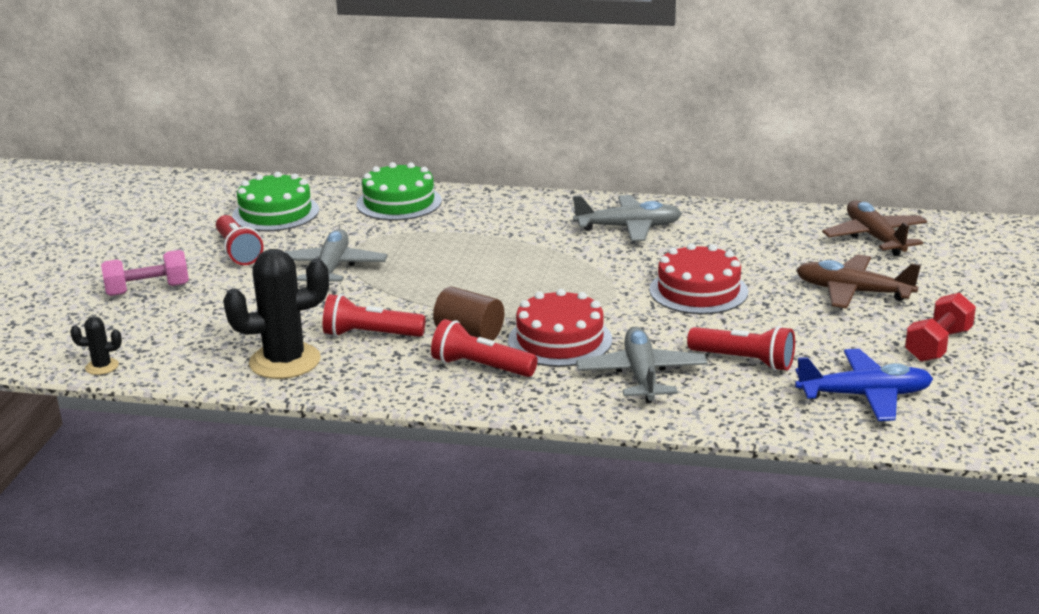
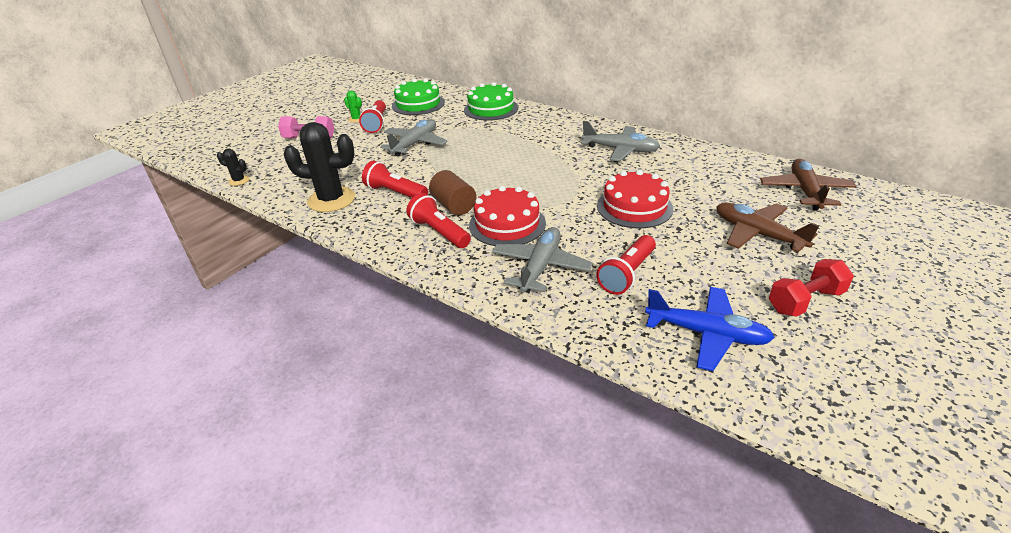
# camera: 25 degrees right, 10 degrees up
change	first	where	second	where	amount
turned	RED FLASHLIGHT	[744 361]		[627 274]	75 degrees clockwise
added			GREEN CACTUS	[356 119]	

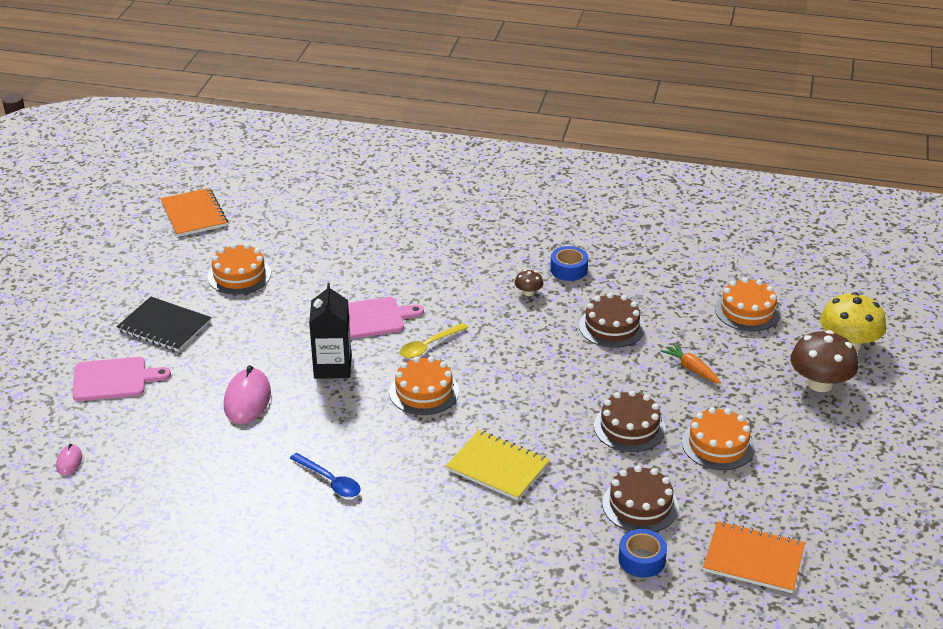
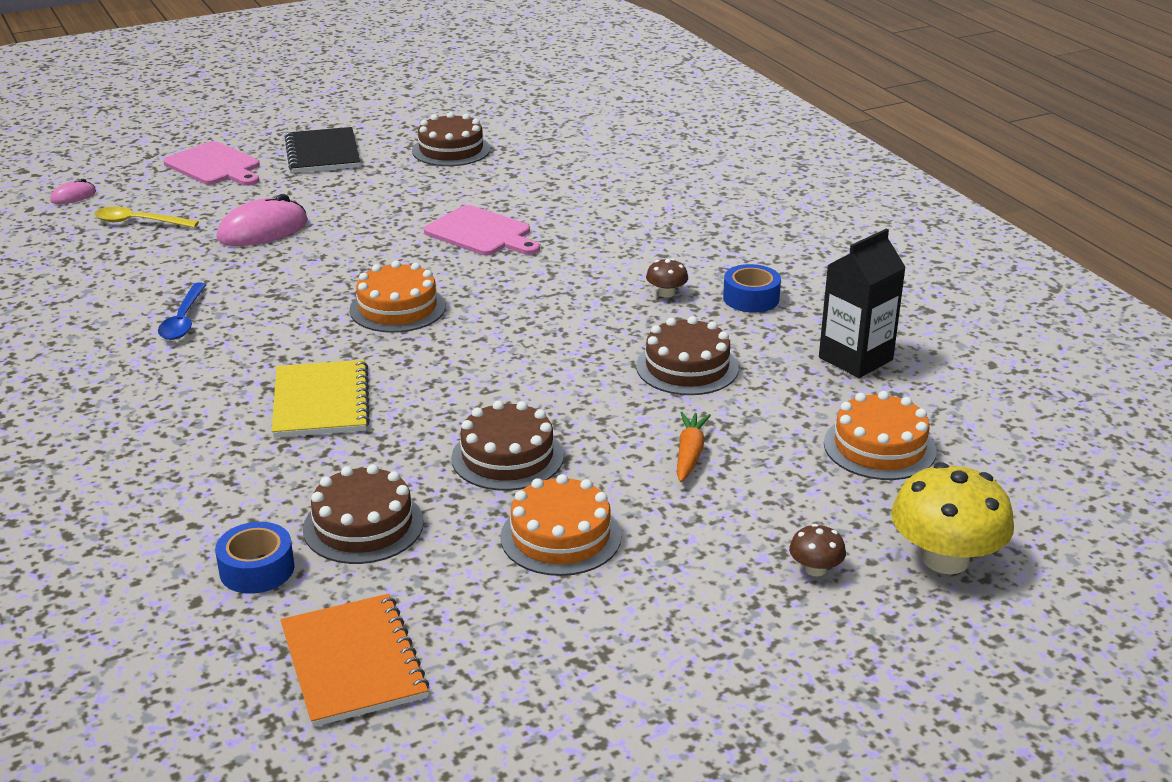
# camera: 50 degrees right, 5 degrees down
change	first	where	second	where	amount
removed	ORANGE NOTEBOOK	[194 214]			
recoloured	ORANGE CAKE	[239 275]	BROWN CAKE	[451 150]	
moved	BLACK CARTON	[332 367]		[855 359]	
moved	YELLOW SPOON	[429 346]		[139 222]	
resized	BROWN MUSHROOM	[820 383]		[815 569]	x0.47

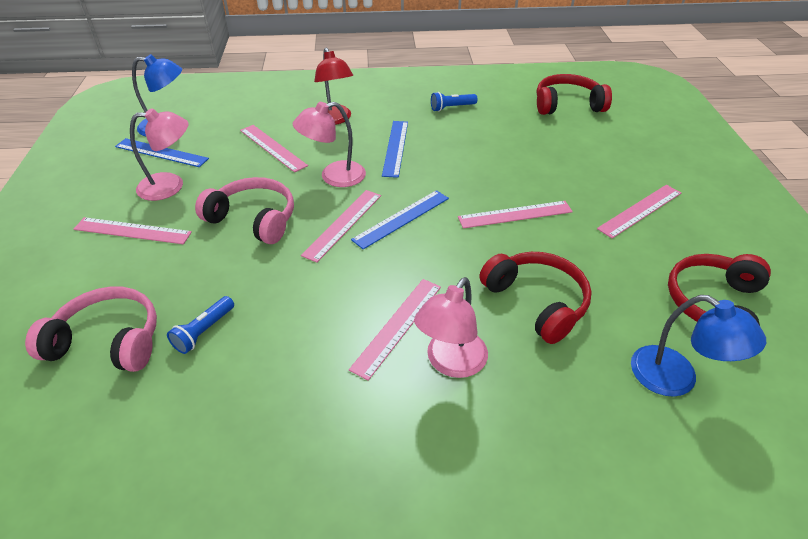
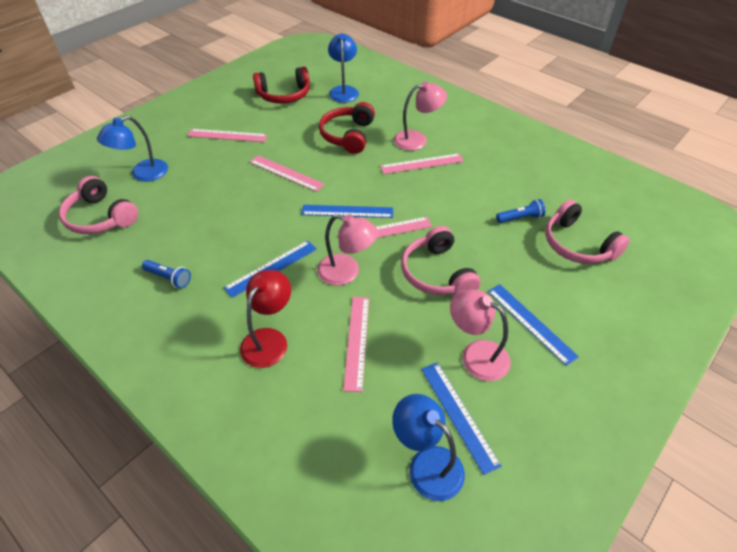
# camera: 135 degrees left, 5 degrees up
change	first	where	second	where	amount
recoloured	RED HEADPHONES	[567 105]	PINK HEADPHONES	[101 217]	
recoloured	PINK RULER	[132 231]	BLUE RULER	[531 322]	
added			BLUE LAMP	[143 174]	

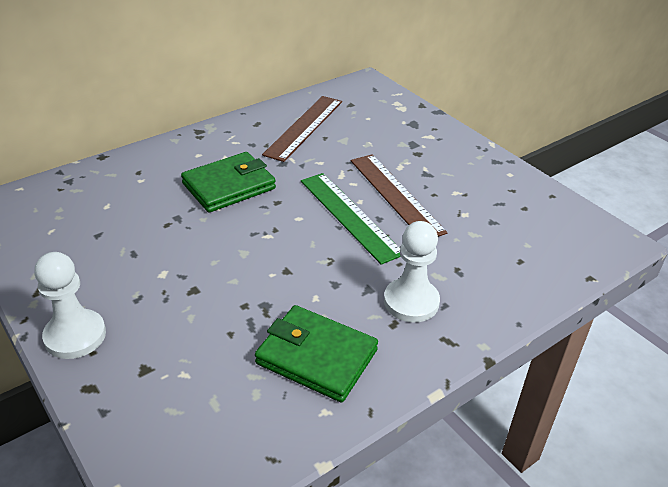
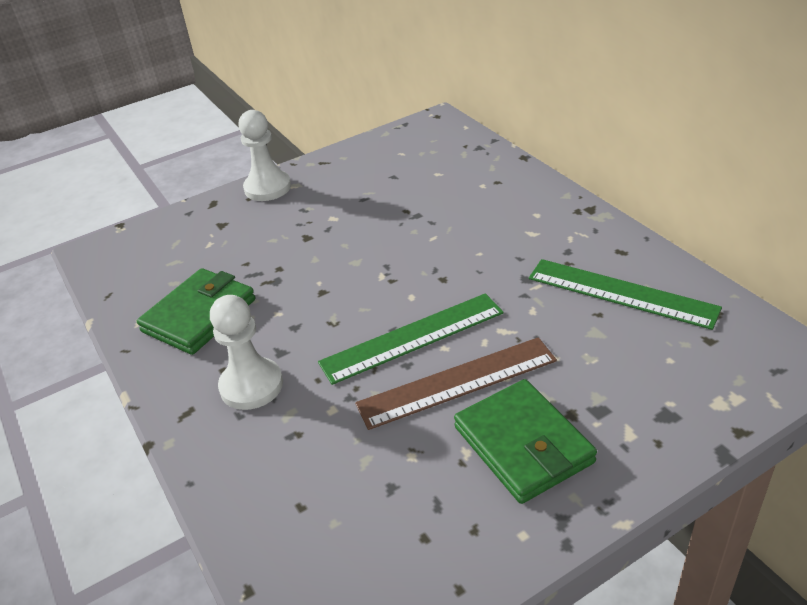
# camera: 100 degrees right, 0 degrees up
change	first	where	second	where	amount
recoloured	BROWN RULER	[304 127]	GREEN RULER	[621 293]	
moved	GREEN WALLET	[229 186]		[523 444]	

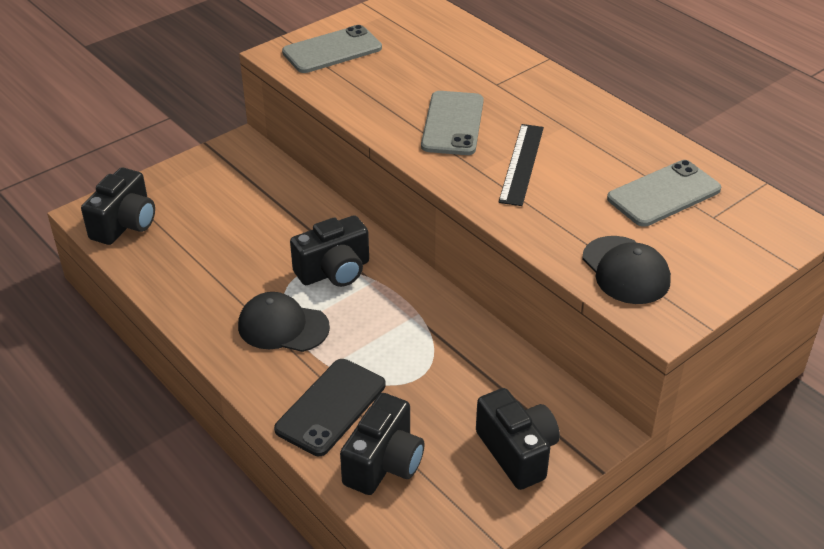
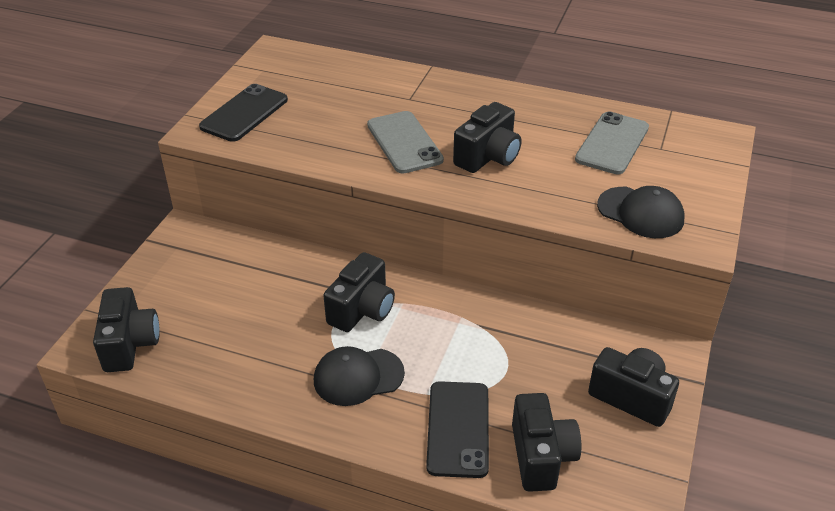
# camera: 30 degrees left, 0 degrees up
change	first	where	second	where	amount
recoloured	GREY PHONE	[332 50]	BLACK PHONE	[244 113]	
replaced	BLACK RULER	[521 164]	BLACK CAMERA	[488 157]	

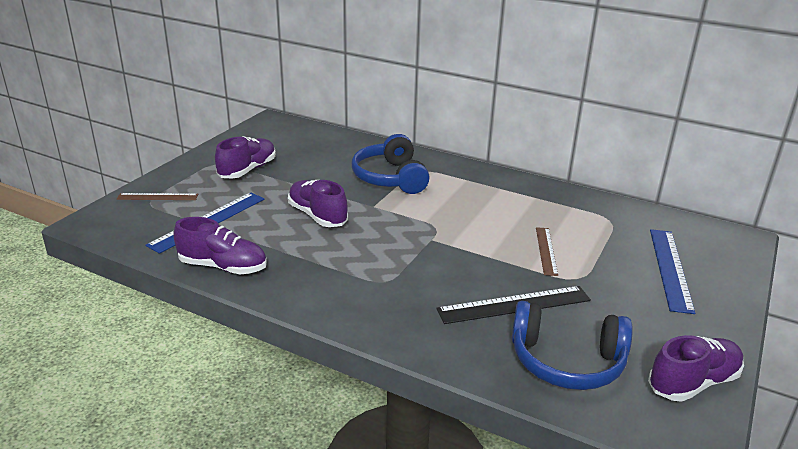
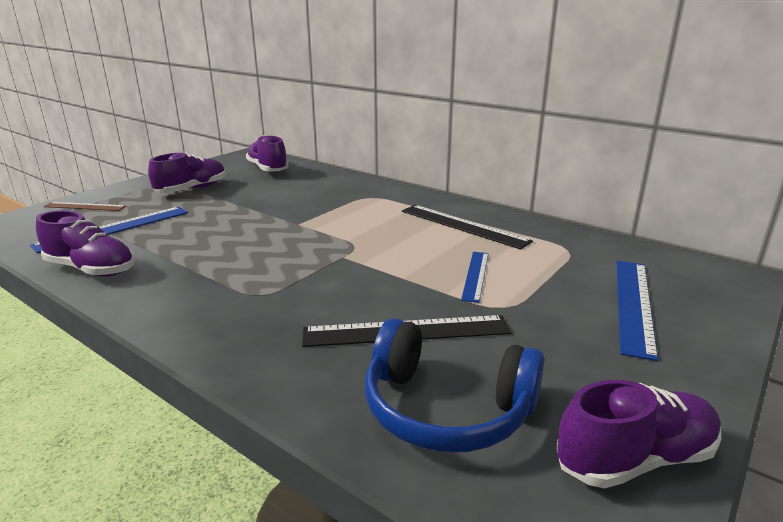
# camera: 10 degrees right, 5 degrees down
change	first	where	second	where	amount
removed	BLUE HEADPHONES	[391 178]			
moved	PURPLE SHOE	[317 216]		[268 169]	
recoloured	BROWN RULER	[546 251]	BLUE RULER	[475 275]	
added			BLACK RULER	[463 226]	

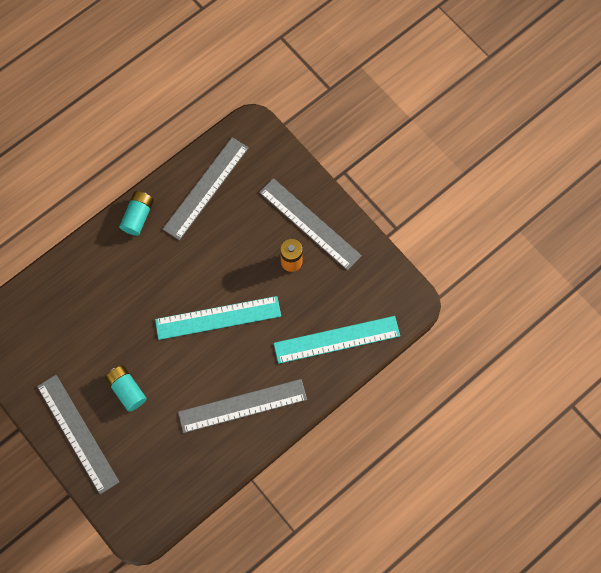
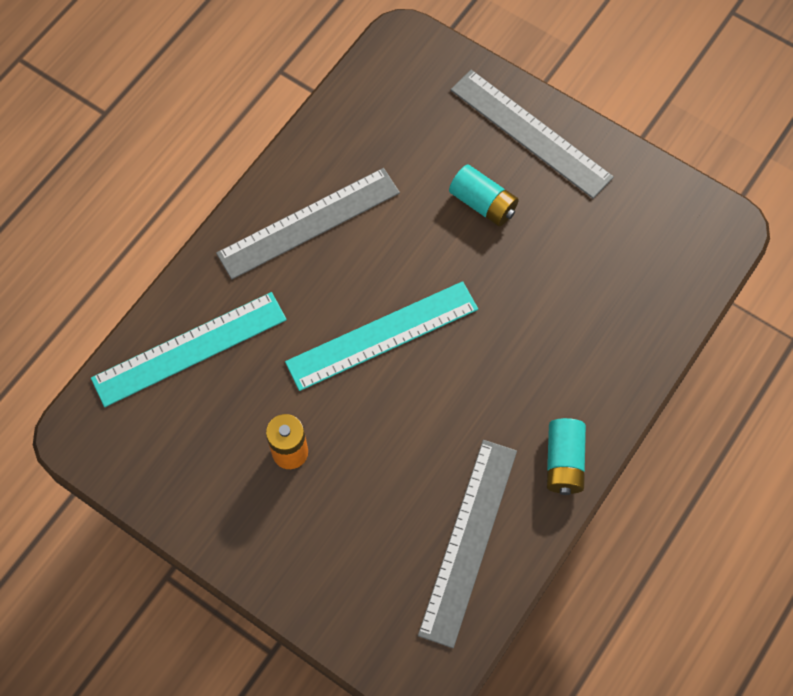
# camera: 165 degrees right, 5 degrees down
change	first	where	second	where	amount
removed	GREY RULER	[309 224]			

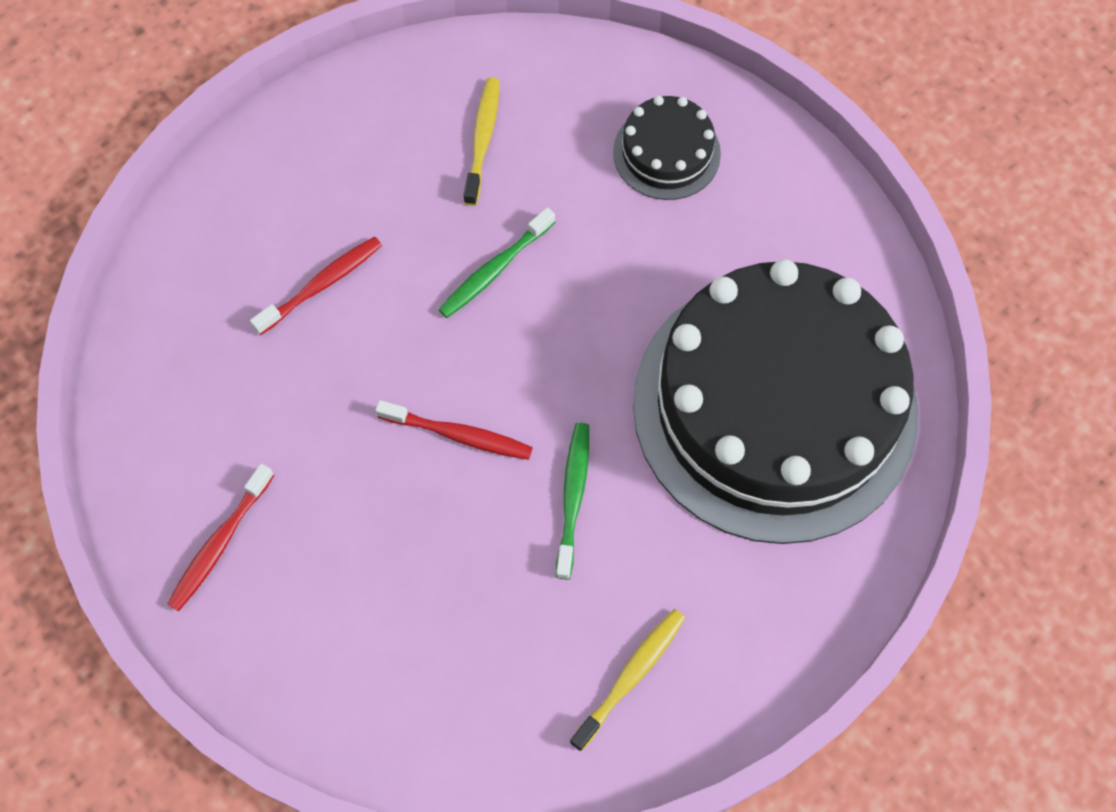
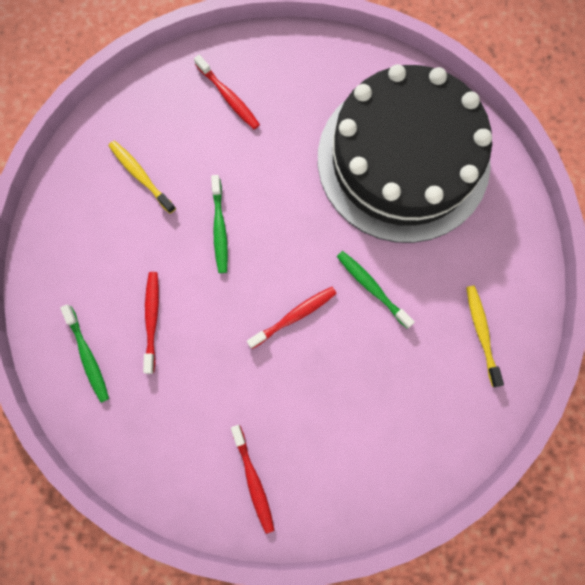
# camera: 50 degrees left, 10 degrees up
change	first	where	second	where	amount
replaced	BLACK CAKE	[666 153]	RED TOOTHBRUSH	[228 97]	
added			GREEN TOOTHBRUSH	[88 356]	

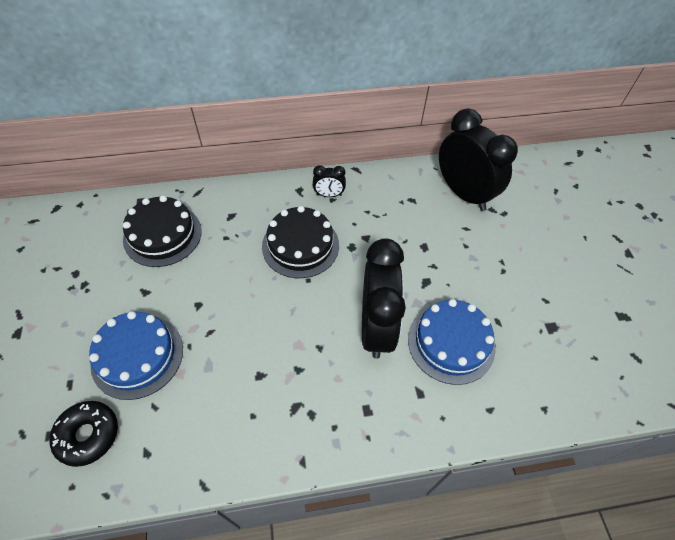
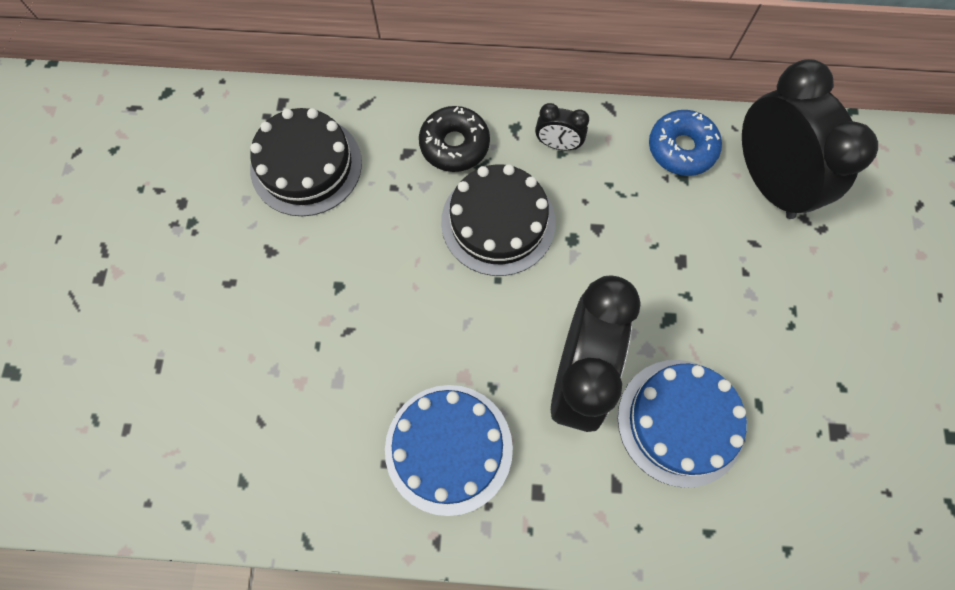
# camera: 15 degrees right, 15 degrees up
change	first	where	second	where	amount
moved	BLUE CAKE	[137 356]		[448 448]	
moved	BLACK DONUT	[88 435]		[454 145]	
added			BLUE DONUT	[681 149]	

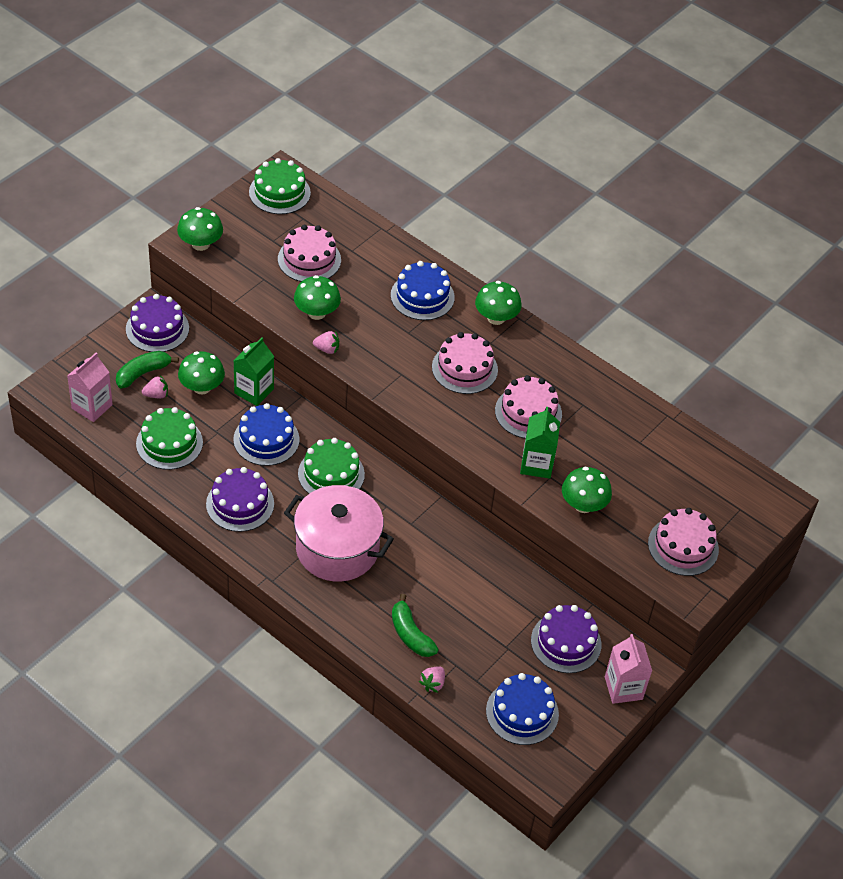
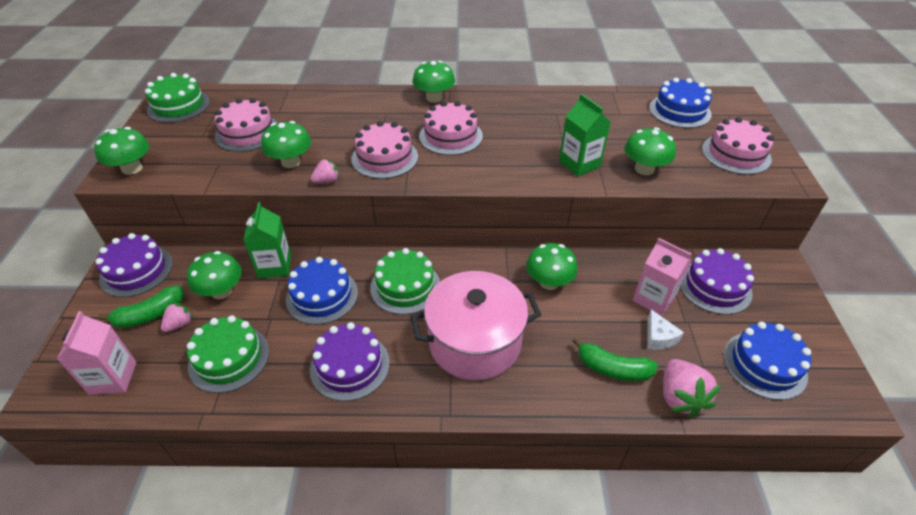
# camera: 35 degrees left, 5 degrees down
change	first	where	second	where	amount
moved	BLUE CAKE	[422 296]		[679 111]	
turned	GREEN BANANA	[143 373]		[150 315]	135 degrees counterclockwise
moved	PINK CAKE	[528 412]		[384 158]	
moved	PINK CARTON	[623 688]		[653 299]	
resized	PINK STRAWBERRY	[433 683]		[680 397]	x1.78
added			GREEN MUSHROOM	[549 282]	
added			WHITE CHEESE	[658 337]	

